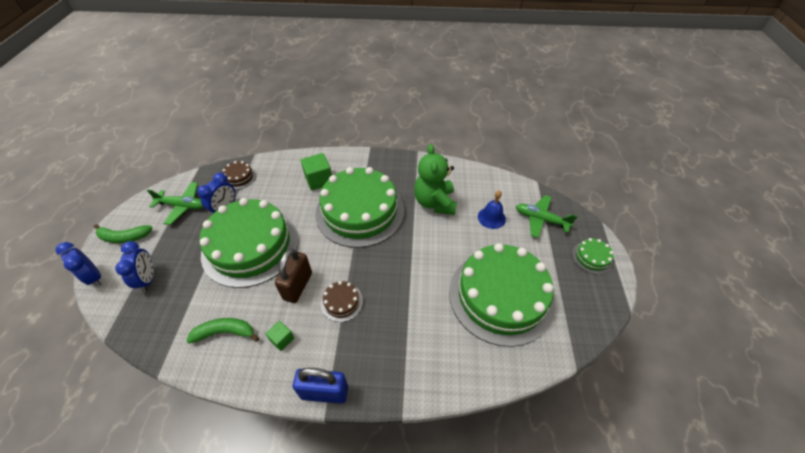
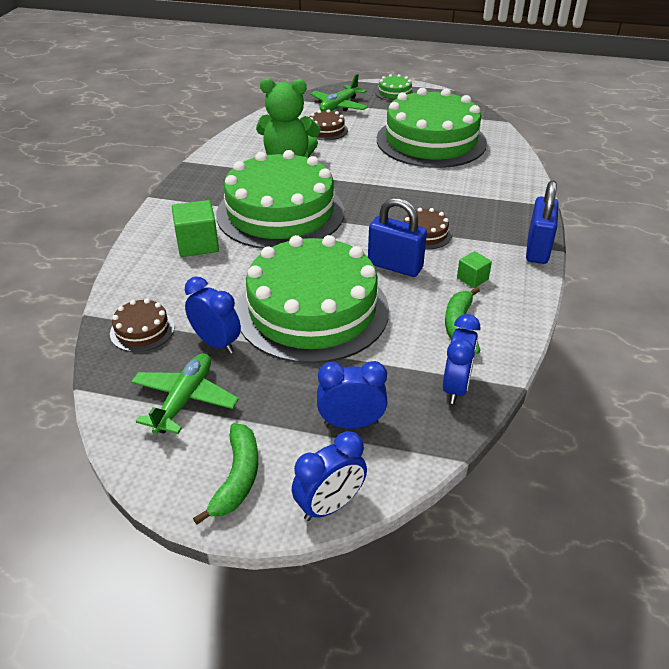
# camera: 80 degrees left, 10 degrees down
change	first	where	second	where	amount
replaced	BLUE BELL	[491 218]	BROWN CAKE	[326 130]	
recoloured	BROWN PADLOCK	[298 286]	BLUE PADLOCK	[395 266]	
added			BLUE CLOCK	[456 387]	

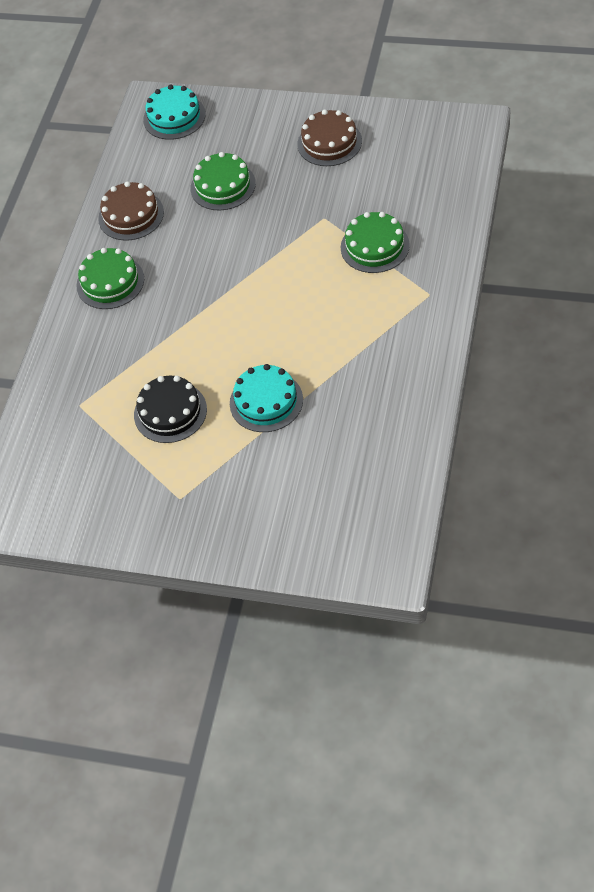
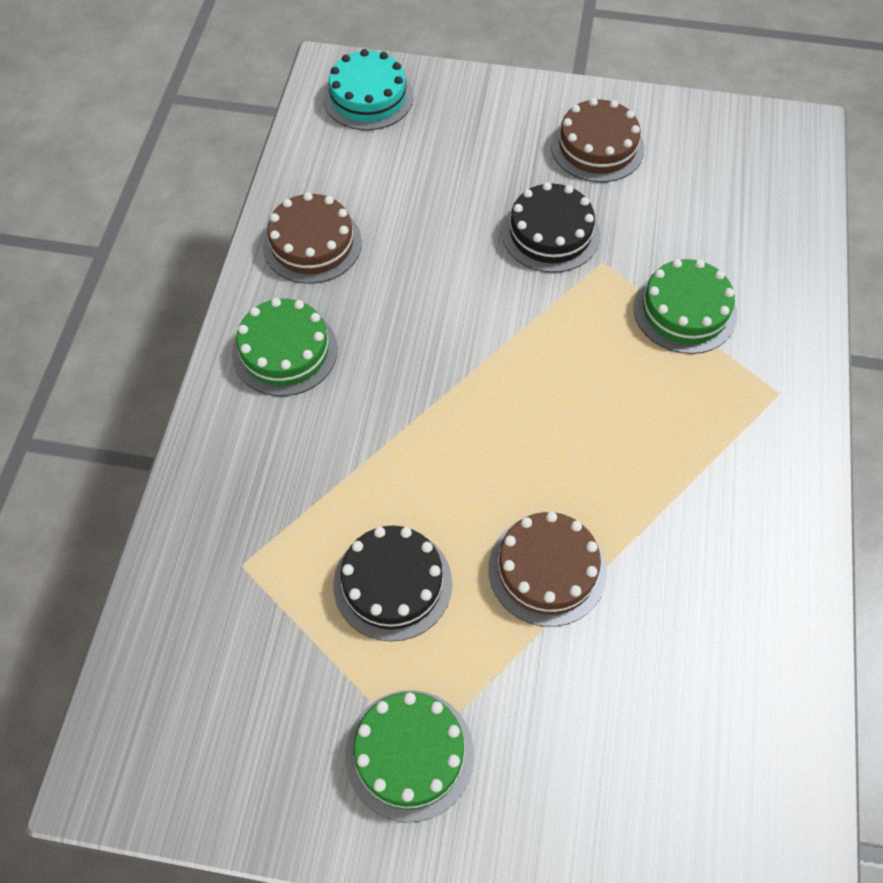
# camera: 10 degrees left, 5 degrees up
change	first	where	second	where	amount
moved	GREEN CAKE	[223 186]		[409 754]	
recoloured	TURQUOISE CAKE	[266 401]	BROWN CAKE	[547 570]	
added			BLACK CAKE	[550 233]	

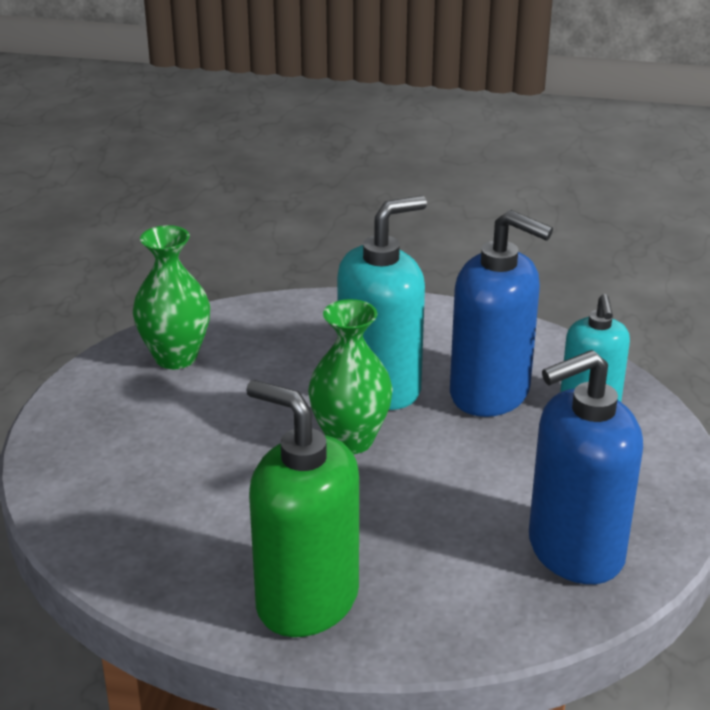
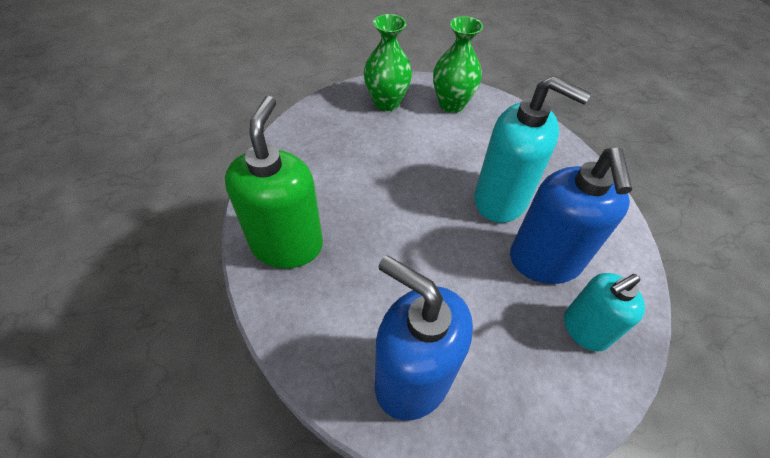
# camera: 60 degrees right, 20 degrees up
change	first	where	second	where	amount
moved	GREEN VASE	[350 440]		[386 102]	

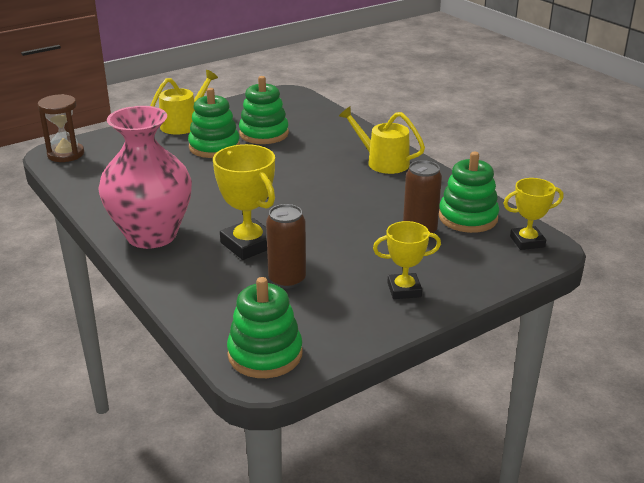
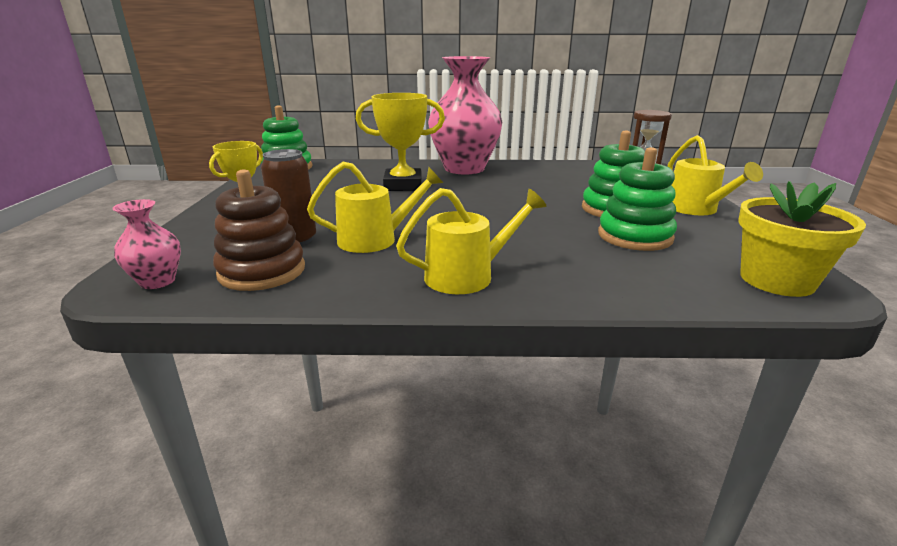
# camera: 125 degrees right, 5 degrees down
change	first	where	second	where	amount
recoloured	GREEN STACKING TOY	[468 218]	BROWN STACKING TOY	[262 271]	
replaced	YELLOW TROPHY	[527 242]	PINK VASE	[157 281]	
removed	BROWN CAN	[287 280]			
added			YELLOW WATERING CAN	[374 239]	
added			YELLOW FLOWER POT	[776 280]	

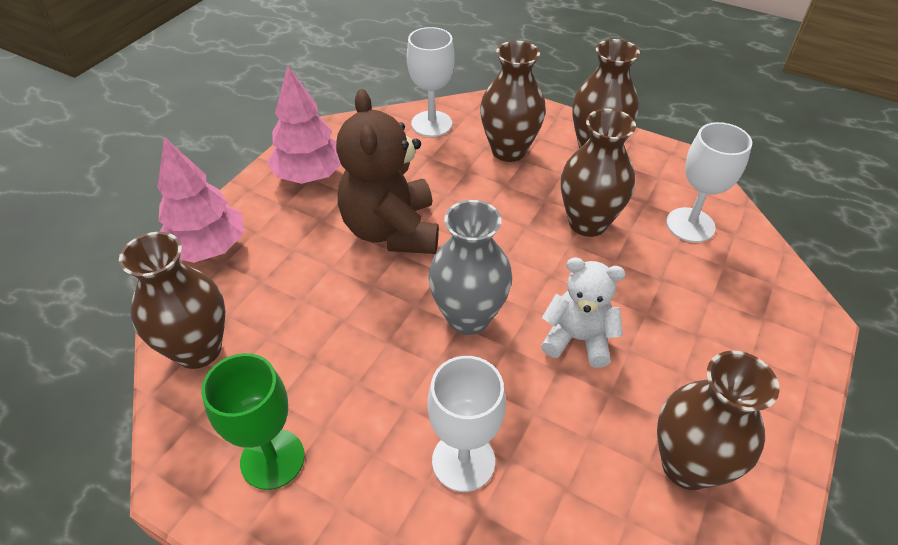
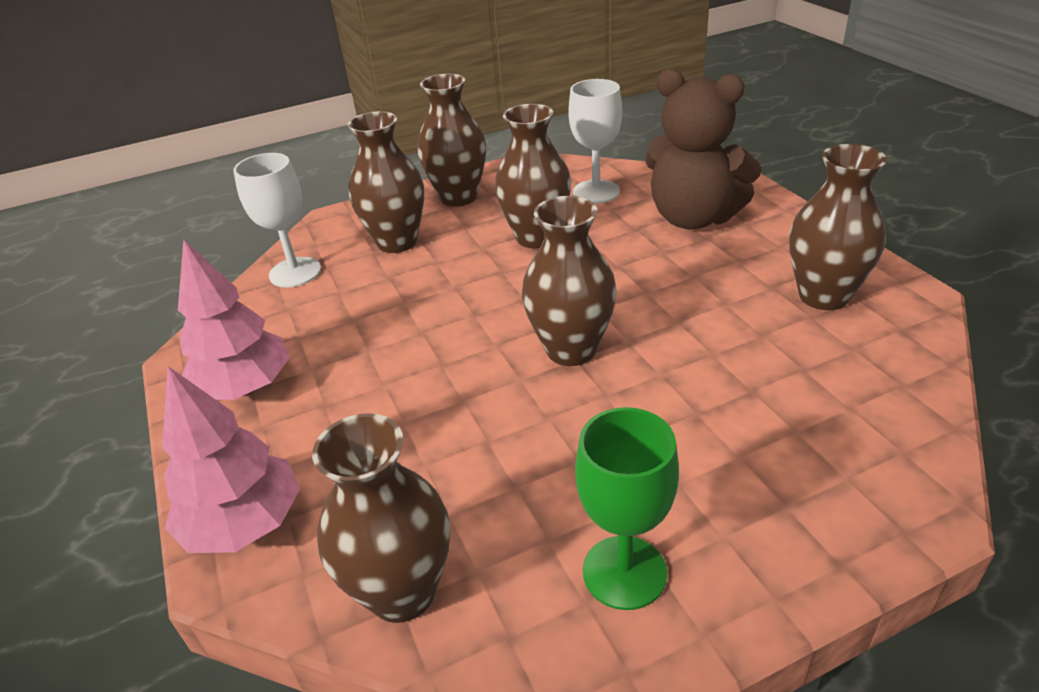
# camera: 50 degrees left, 10 degrees down
change	first	where	second	where	amount
moved	BROWN TEDDY BEAR	[391 230]		[693 218]	
recoloured	GREY VASE	[468 317]	BROWN VASE	[571 350]	
removed	WHITE TEDDY BEAR	[577 339]			
removed	WHITE GOBLET	[463 461]			

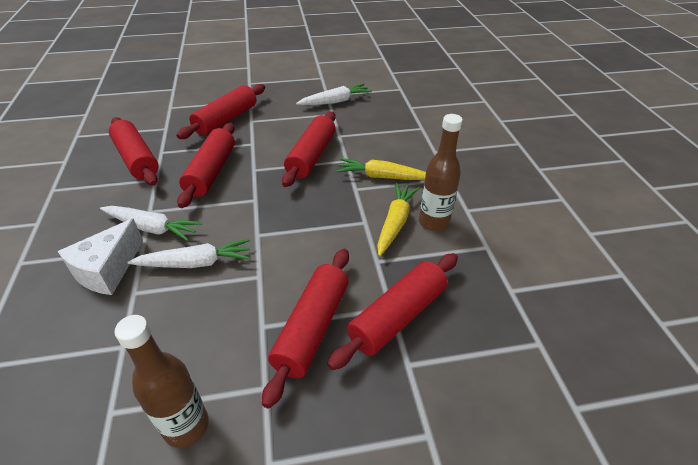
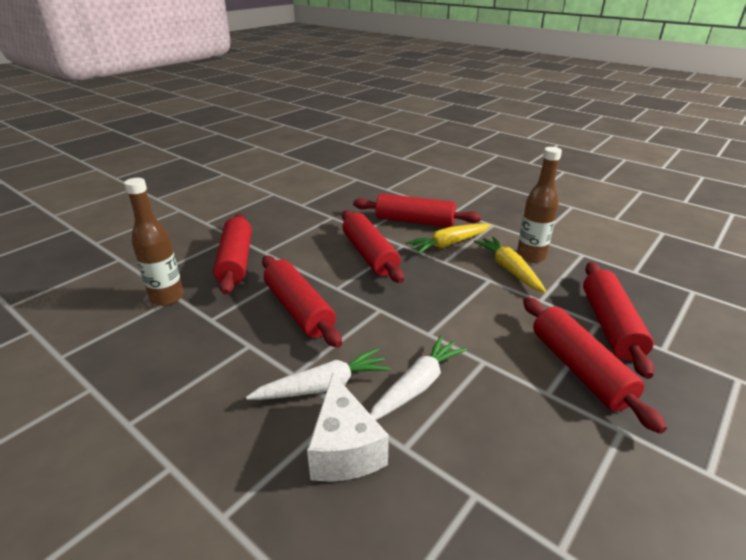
# camera: 40 degrees left, 10 degrees down
change	first	where	second	where	amount
removed	WHITE CARROT	[335 101]			
moved	RED ROLLING PIN	[136 159]		[414 221]	
moved	BROWN BOTTLE	[186 426]		[167 298]	

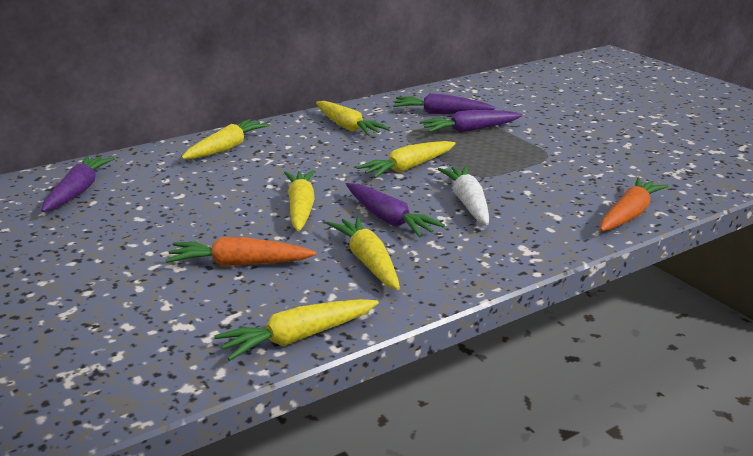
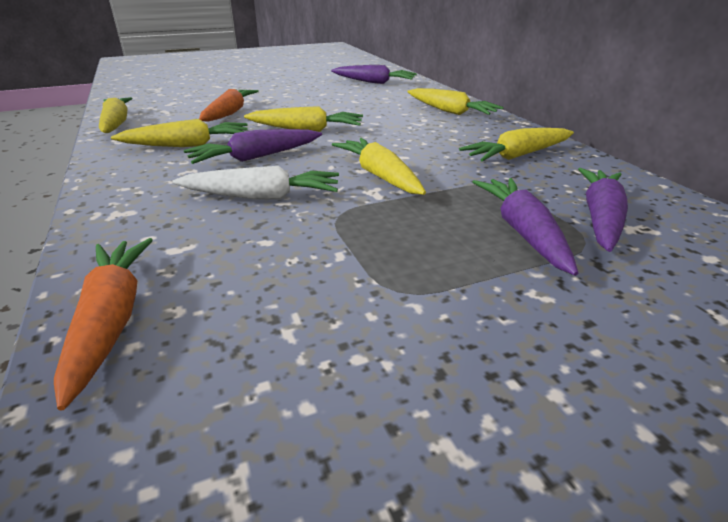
# camera: 100 degrees right, 5 degrees up
change	first	where	second	where	amount
turned	ORANGE CARROT	[629 214]		[111 320]	150 degrees counterclockwise

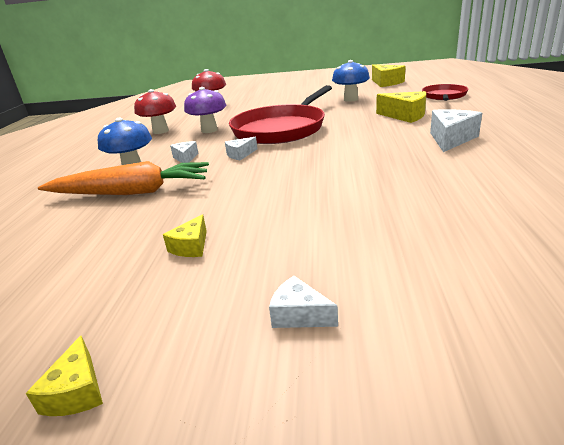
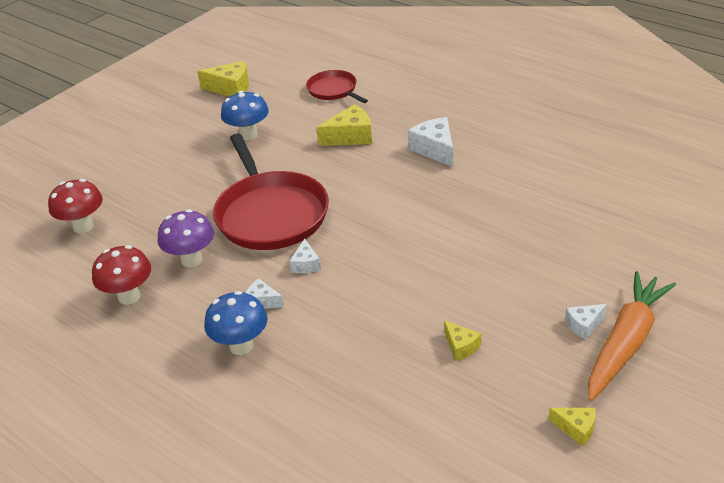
# camera: 55 degrees left, 10 degrees up
change	first	where	second	where	amount
moved	ORANGE CARROT	[131 192]		[626 343]	

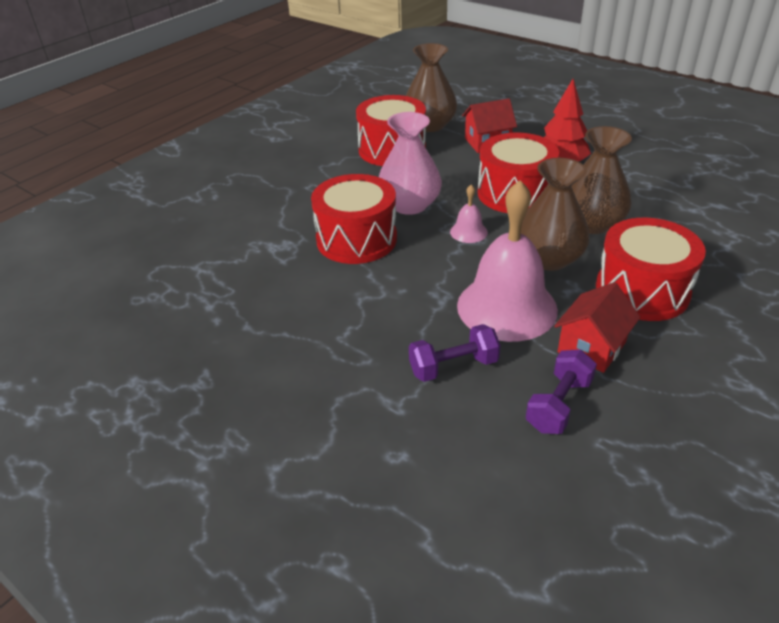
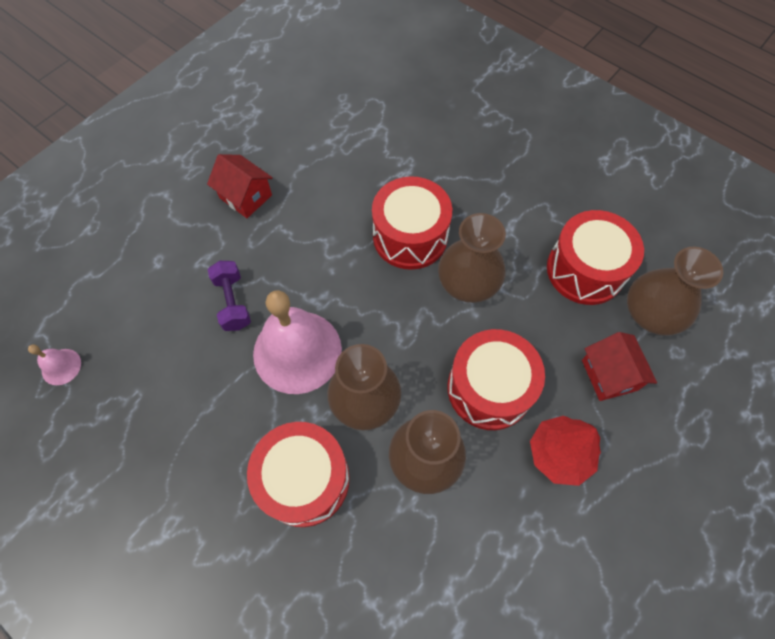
# camera: 90 degrees right, 25 degrees up
change	first	where	second	where	amount
recoloured	PINK VASE	[409 205]	BROWN VASE	[468 282]	
moved	PINK BELL	[468 232]		[61 366]	
moved	RED HOUSE	[591 347]		[245 196]	
removed	PURPLE DUMBBELL	[558 405]			

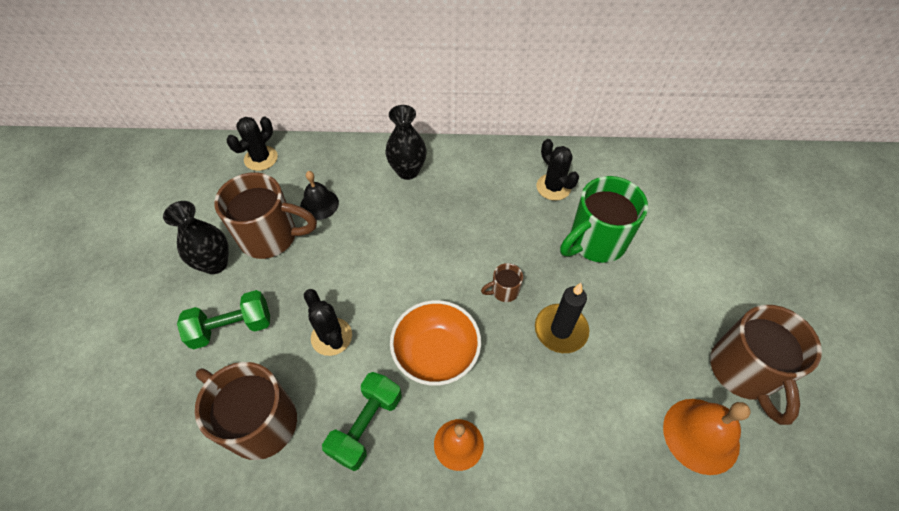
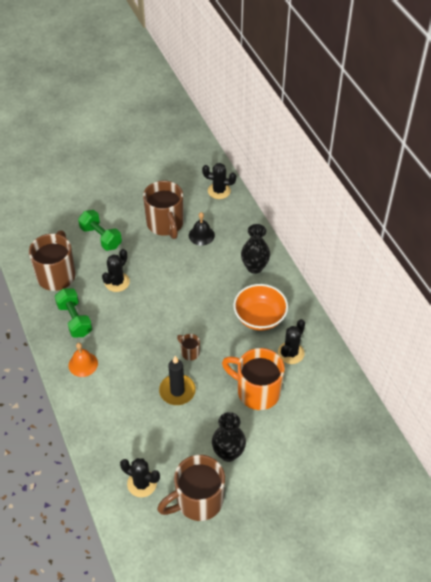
# camera: 65 degrees right, 5 degrees down
change	first	where	second	where	amount
recoloured	GREEN MUG	[595 242]	ORANGE MUG	[256 391]	
moved	BLACK VASE	[215 263]		[228 453]	
moved	ORANGE BOWL	[436 353]		[259 317]	
turned	GREEN DUMBBELL	[366 425]		[75 319]	60 degrees clockwise
replaced	ORANGE BELL	[701 435]	BLACK CACTUS	[142 483]	

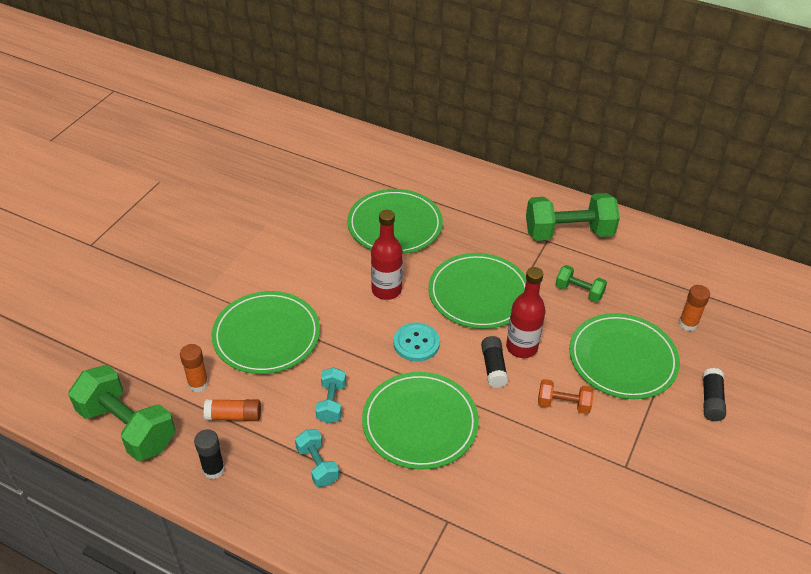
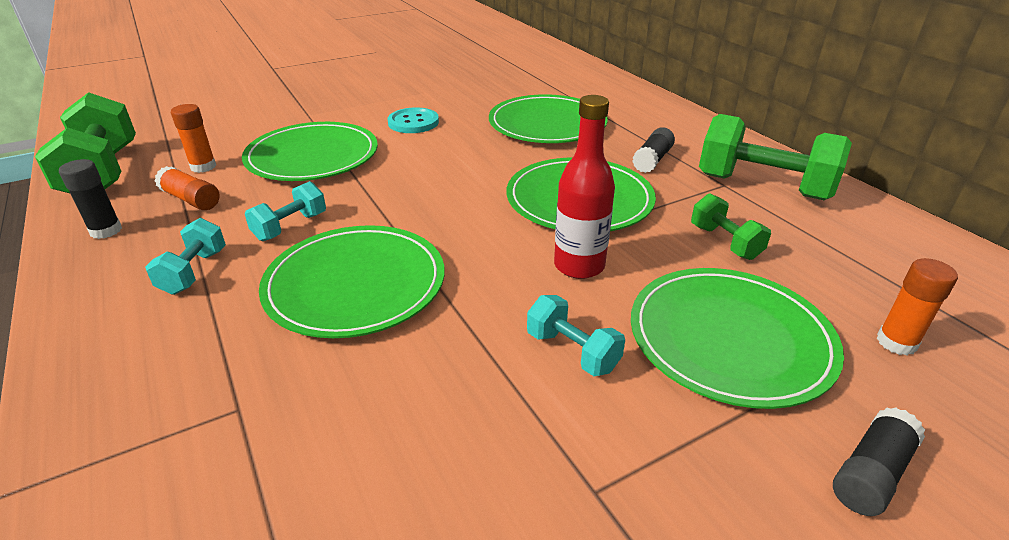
# camera: 35 degrees right, 10 degrees down
change	first	where	second	where	amount
removed	RED BOTTLE	[386 290]			
moved	TURQUOISE BUTTON	[416 343]		[413 122]	
moved	BLACK GLUE STICK	[493 367]		[652 160]	
recoloured	ORANGE DUMBBELL	[563 404]	TURQUOISE DUMBBELL	[572 351]	

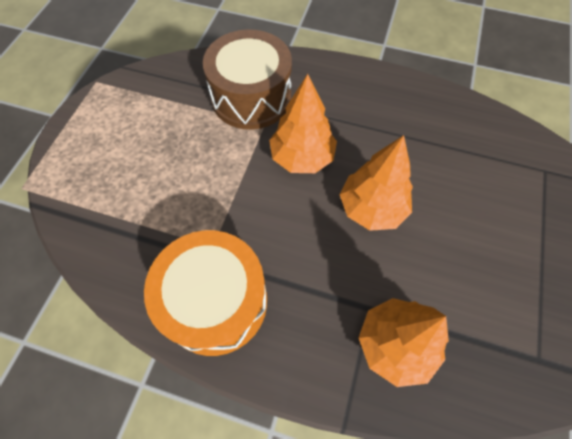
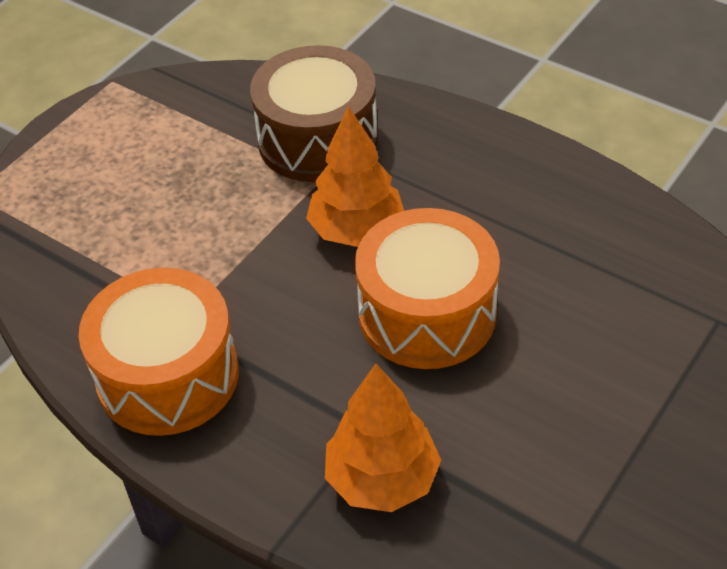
# camera: 20 degrees right, 15 degrees down
change	first	where	second	where	amount
replaced	ORANGE TREE	[371 208]	ORANGE DRUM	[427 313]	

